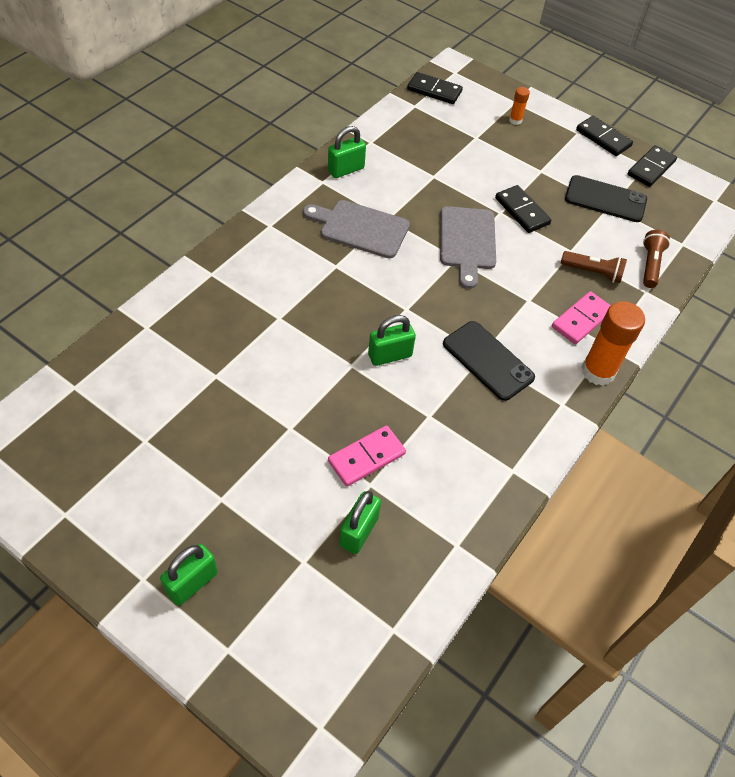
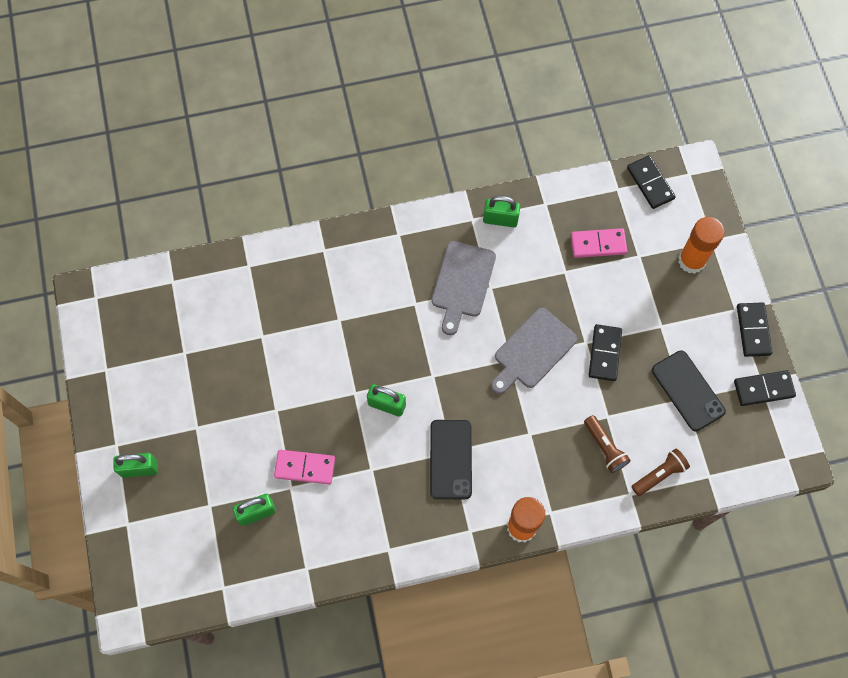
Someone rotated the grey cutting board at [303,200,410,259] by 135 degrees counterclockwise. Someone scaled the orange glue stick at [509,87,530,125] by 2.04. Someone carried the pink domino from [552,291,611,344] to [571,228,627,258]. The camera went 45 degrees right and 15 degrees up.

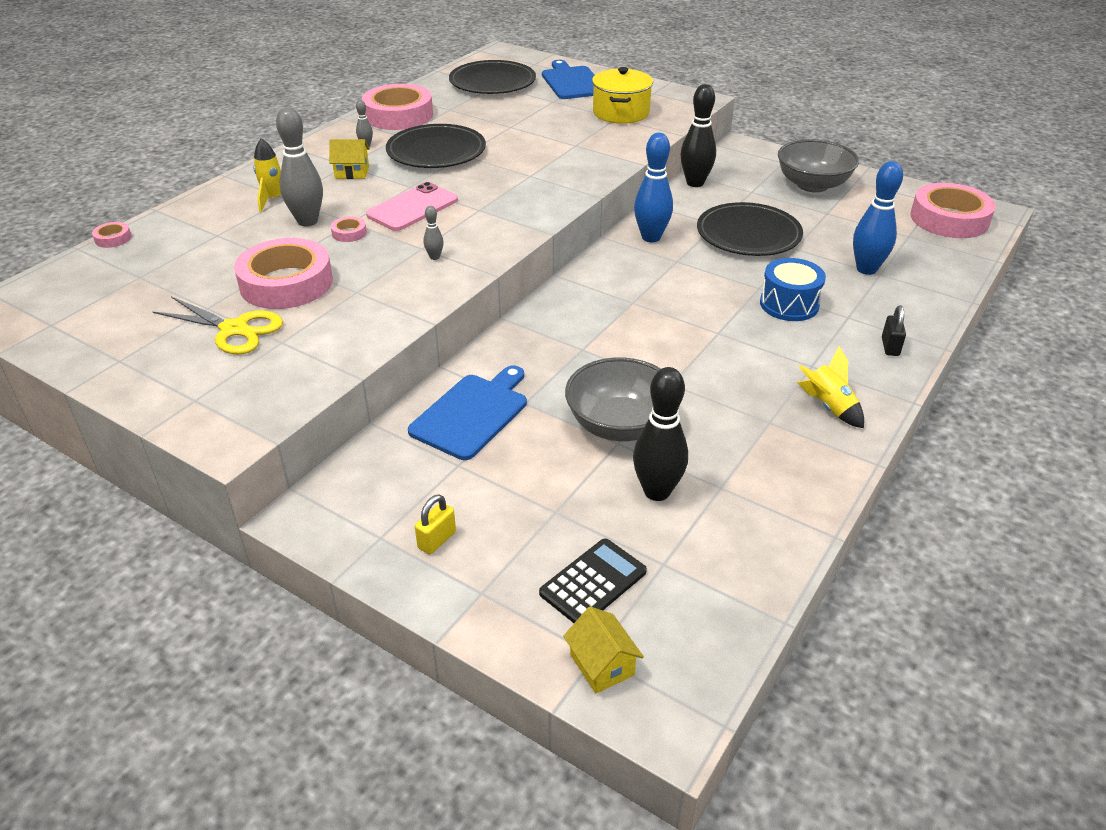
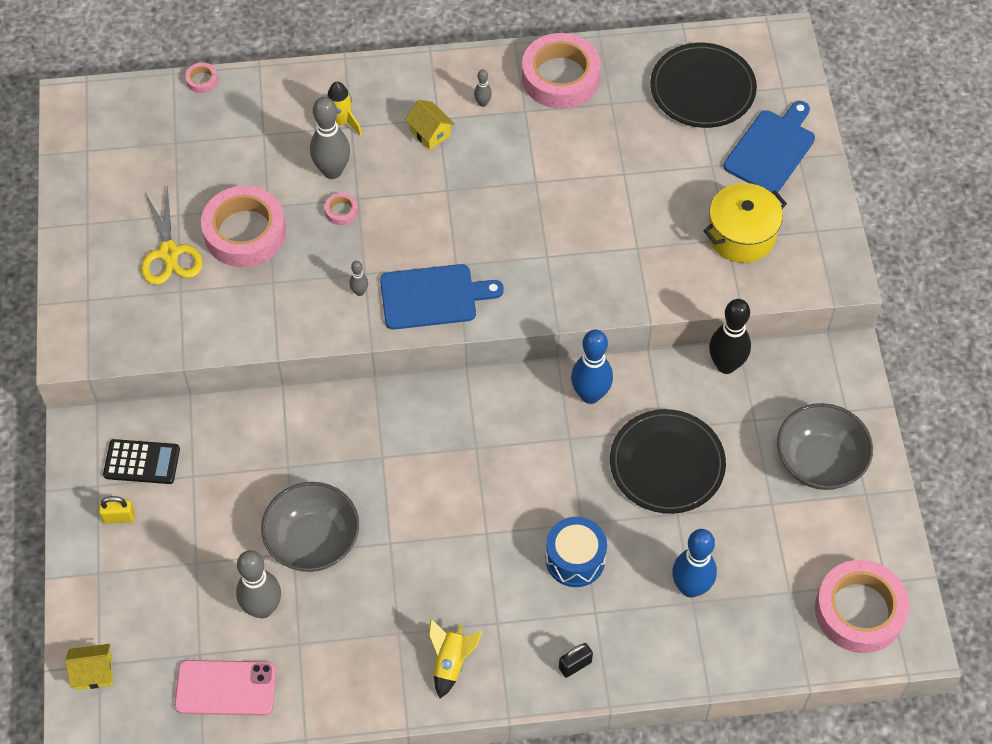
Someone carried the pink phone from [366,182,458,231] to [174,660,276,716]. Someone took away the black plate at [386,124,486,168]. Someone carried the blue cutting board from [408,365,527,460] to [380,264,504,330]. Someone carried the black calculator from [539,538,647,623] to [103,439,180,484]. Someone rotated the yellow house at [563,607,644,693] by 60 degrees clockwise. Someone repainted the black bowling pin at [633,367,688,501], which became the grey bowling pin at [236,550,281,618]. The camera went 50 degrees right and 20 degrees up.

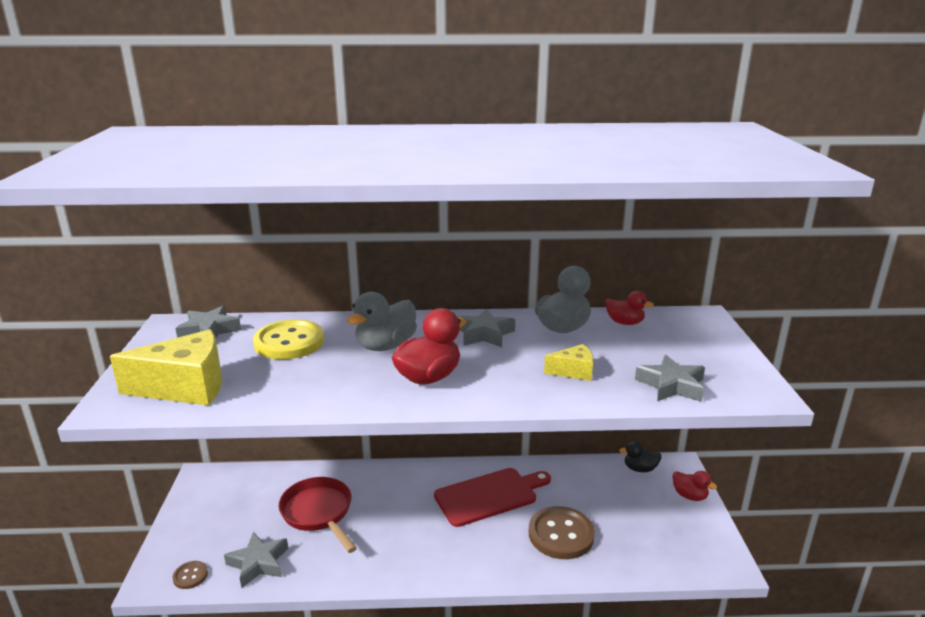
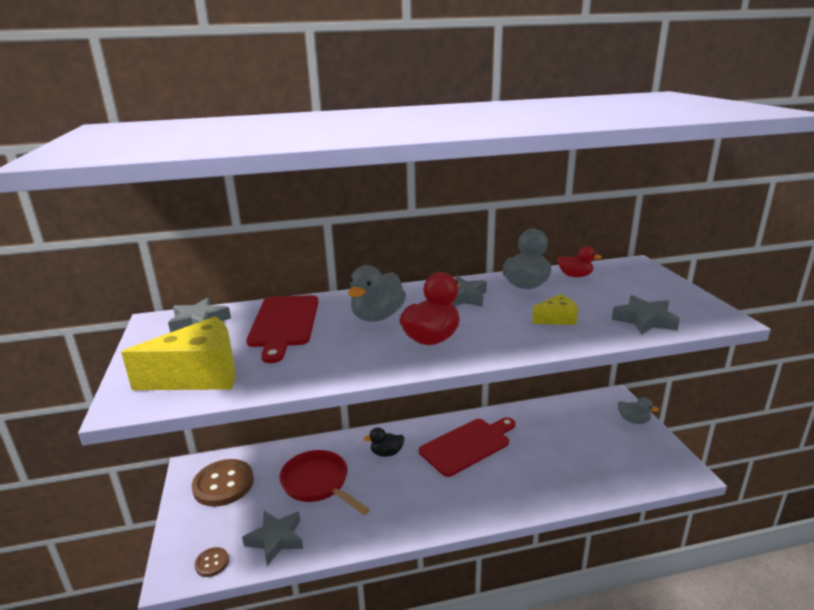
Someone swapped the yellow button at [253,319,324,359] for the red cutting board at [246,295,319,363]. Someone carried the brown button from [529,506,595,559] to [192,459,254,507]. Someone carried the black duck from [619,441,662,472] to [364,427,405,457]. Someone repainted the red duck at [672,471,717,501], which became the grey duck at [618,397,659,424]. The camera went 10 degrees left and 0 degrees up.

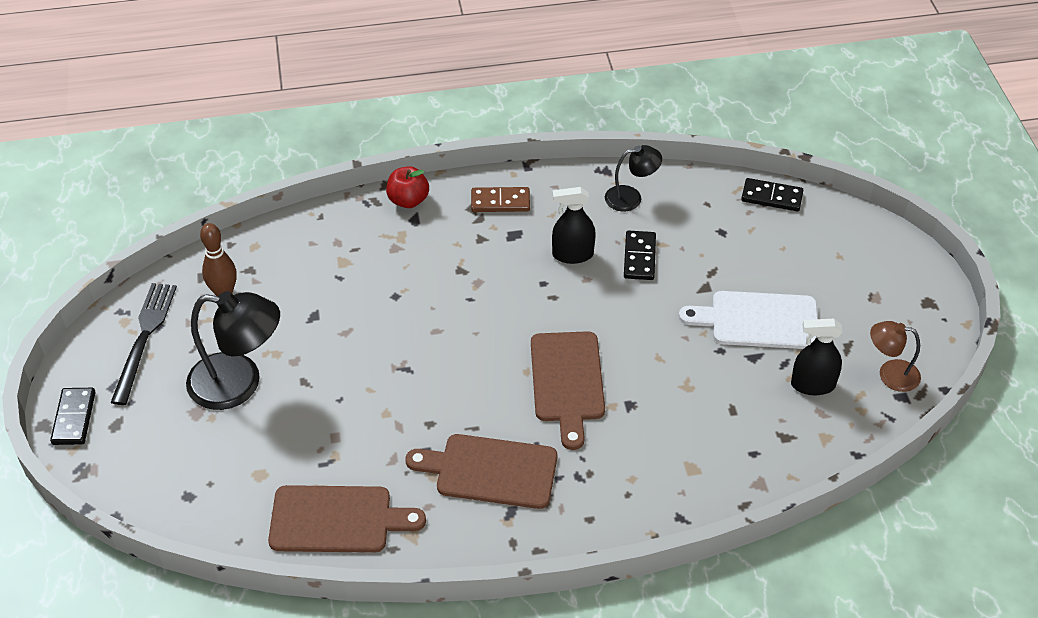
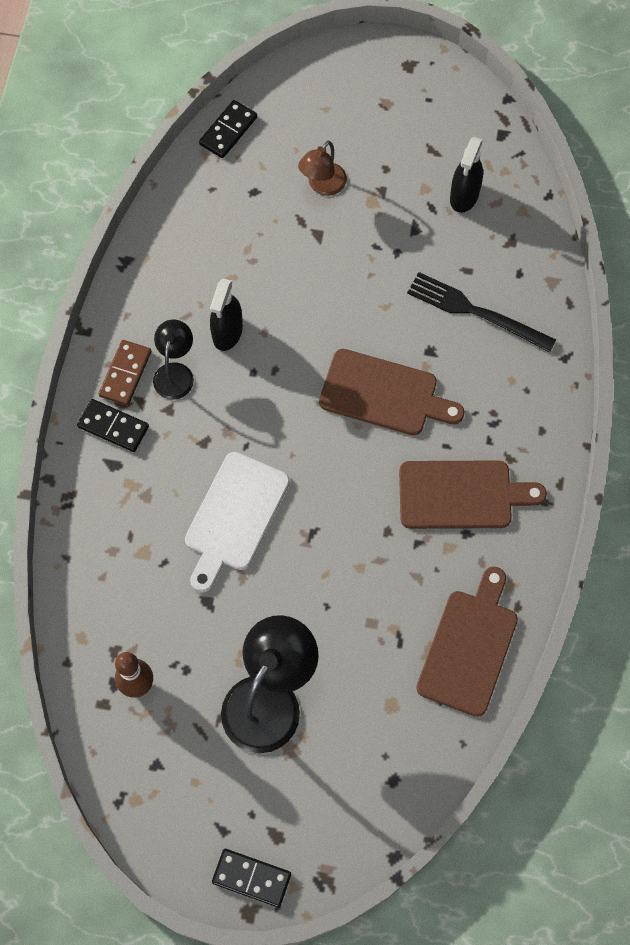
Someone carried the black fork from [110,283,177,405] to [407,272,556,352]. Someone took away the red apple at [386,166,429,208]. Someone rotated the brown cutting board at [406,434,557,509] by 120 degrees counterclockwise. Someone carried the black lamp from [605,145,662,212] to [153,320,194,400]. Someone carried the black domino from [624,230,656,280] to [77,399,149,452]. Someone carried the white cutting board from [679,291,818,349] to [185,452,290,593]. Someone carried the brown lamp from [870,321,921,392] to [298,141,347,196]. The camera went 70 degrees left and 20 degrees up.

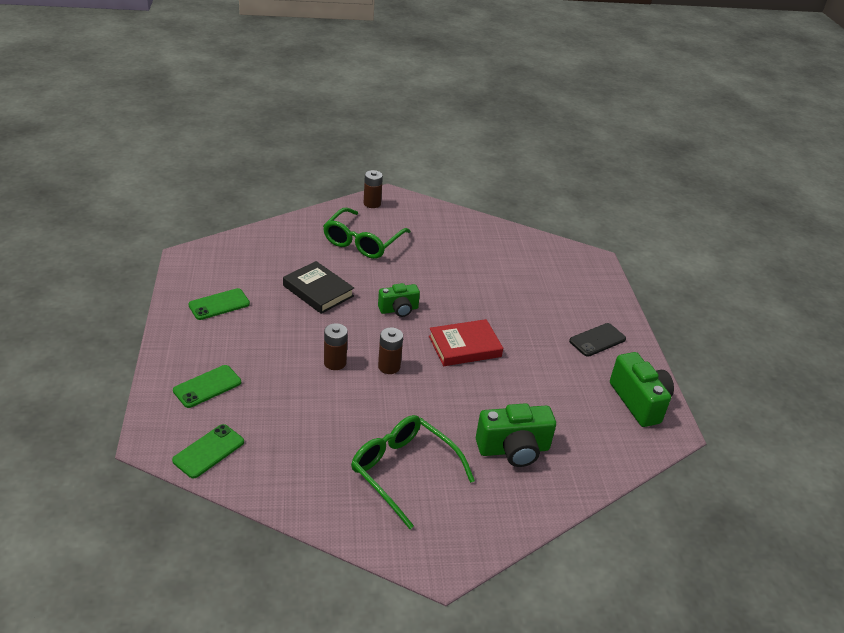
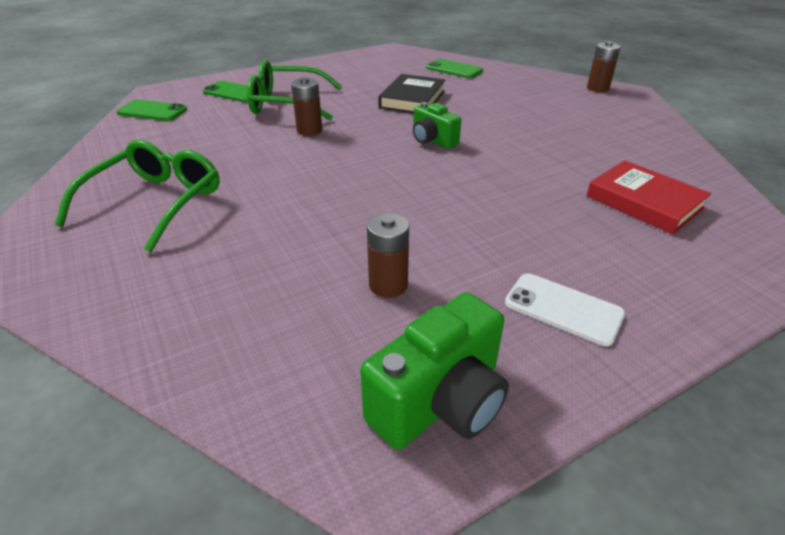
Someone carried the green phone from [188,288,250,320] to [426,59,483,78]. Someone carried the green glasses from [323,207,411,259] to [247,60,343,120]. Someone carried the brown battery from [378,327,403,374] to [367,213,409,298]. Someone carried the red book from [429,319,503,366] to [587,160,711,234]. Someone took away the green camera at [476,403,556,467]. Someone repainted the black phone at [569,323,626,357], which became the white phone at [505,273,626,346]. The camera went 70 degrees right and 0 degrees up.

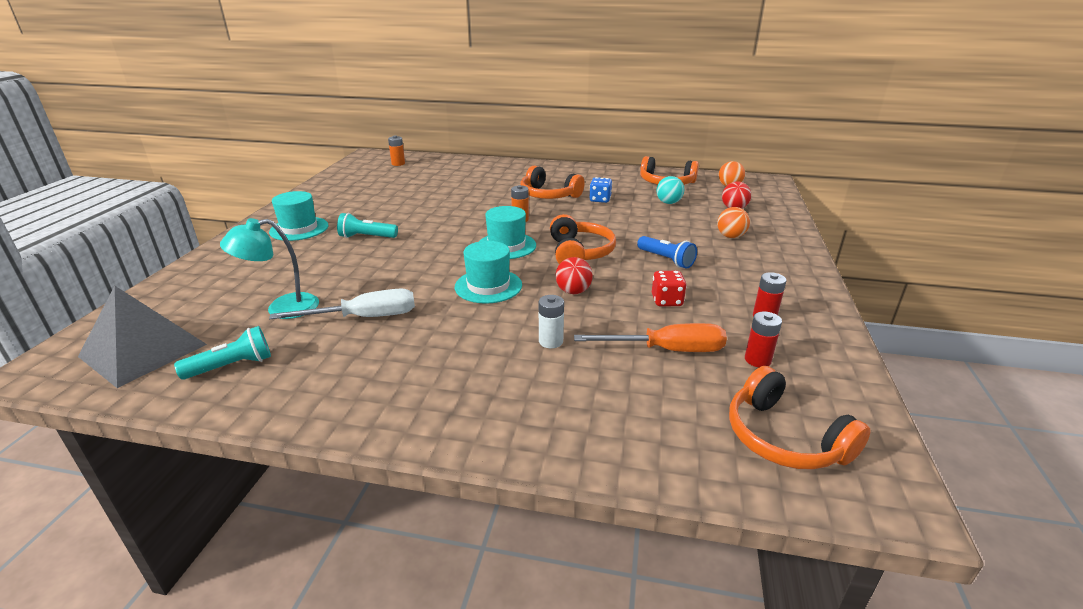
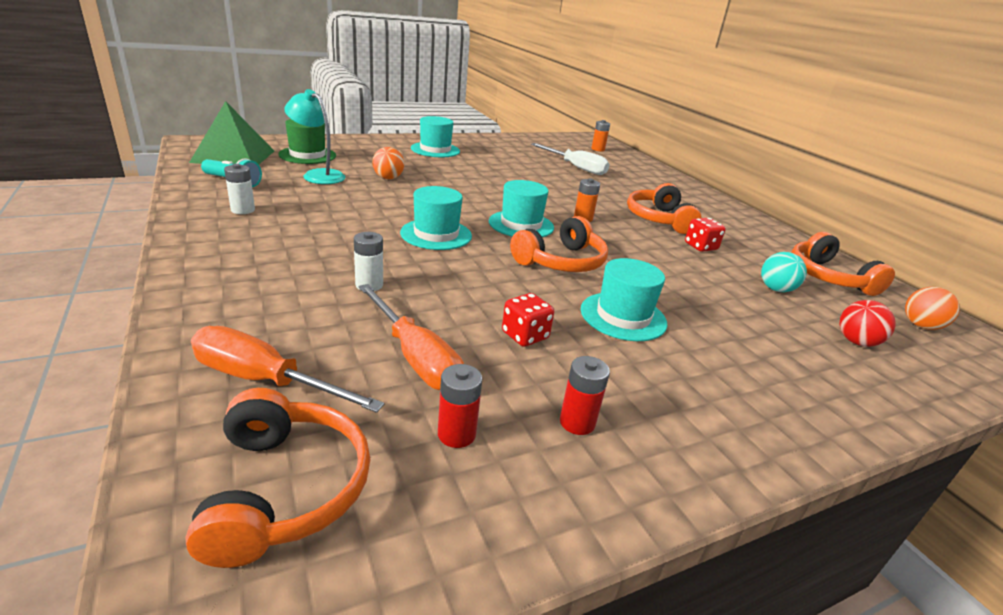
Someone repainted the grey pyramid at [78,286,207,388], which became the green pyramid at [189,101,274,164]. Someone carried the white screwdriver from [269,288,415,319] to [531,143,610,175]. Someone took away the turquoise flashlight at [337,213,398,238]. Someone took away the red ball at [555,257,593,294]. Someone repainted the blue dice at [589,177,612,203], which became the red dice at [685,218,726,252]. Someone swapped the blue flashlight at [637,236,697,269] for the turquoise hat at [581,258,668,341]. Someone carried the orange ball from [717,207,750,238] to [372,147,404,179]. Someone rotated the orange headphones at [729,366,871,470] by 150 degrees clockwise. Someone put down the orange screwdriver at [191,326,384,413]. Someone put down the white battery at [224,164,255,214]. Someone put down the green hat at [278,119,336,164]. The camera went 50 degrees right and 0 degrees up.

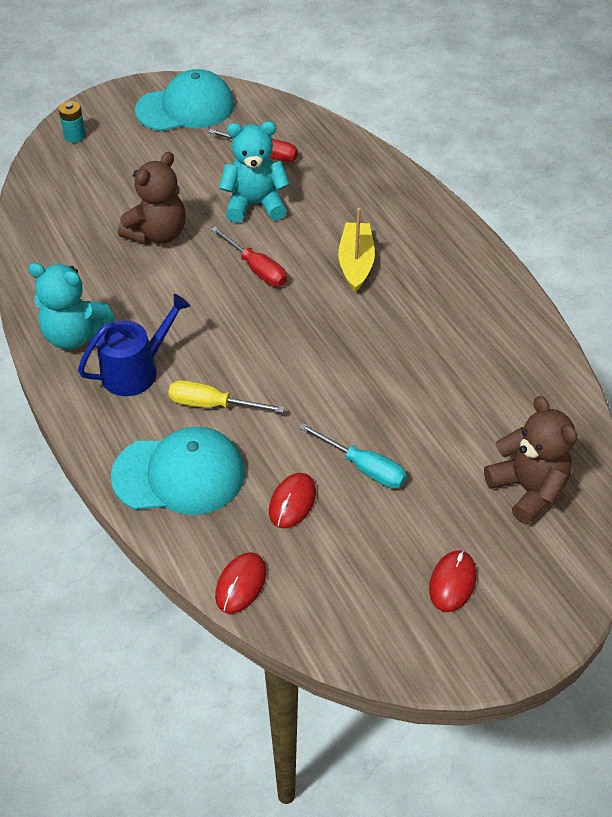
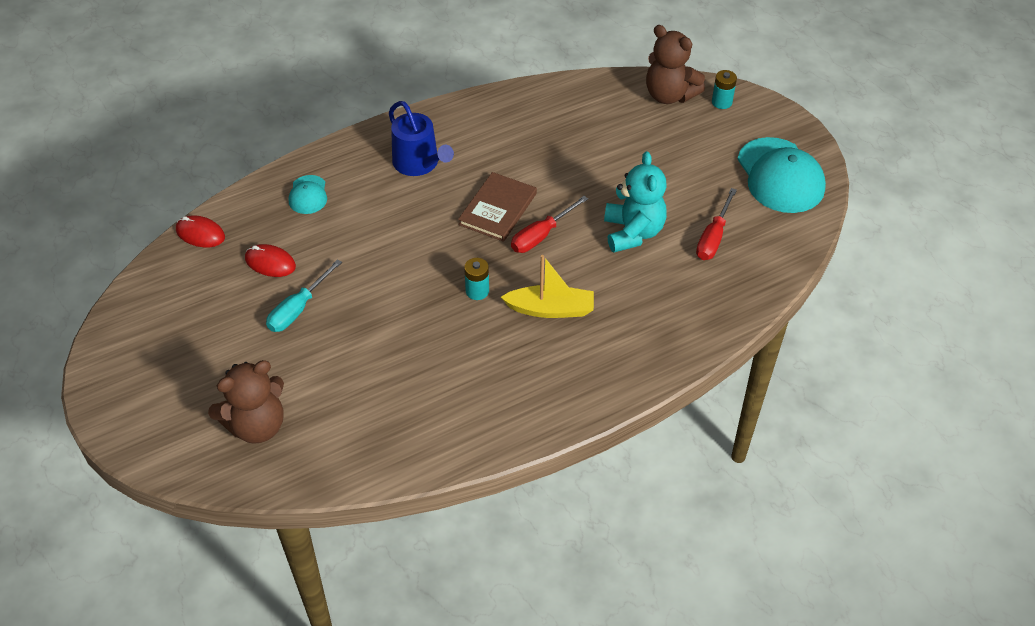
Someone took away the turquoise teddy bear at [28,263,115,350]. Someone scaled the turquoise cap at [111,427,245,515] by 0.50. Someone carried the brown teddy bear from [118,152,186,245] to [646,25,705,104]. Someone took away the yellow screwdriver at [168,380,285,413]. Someone took away the red mouse at [429,550,476,612]. Someone put down the brown book at [458,172,537,242]. Someone put down the turquoise battery at [464,258,489,300]. The camera went 90 degrees right and 0 degrees up.

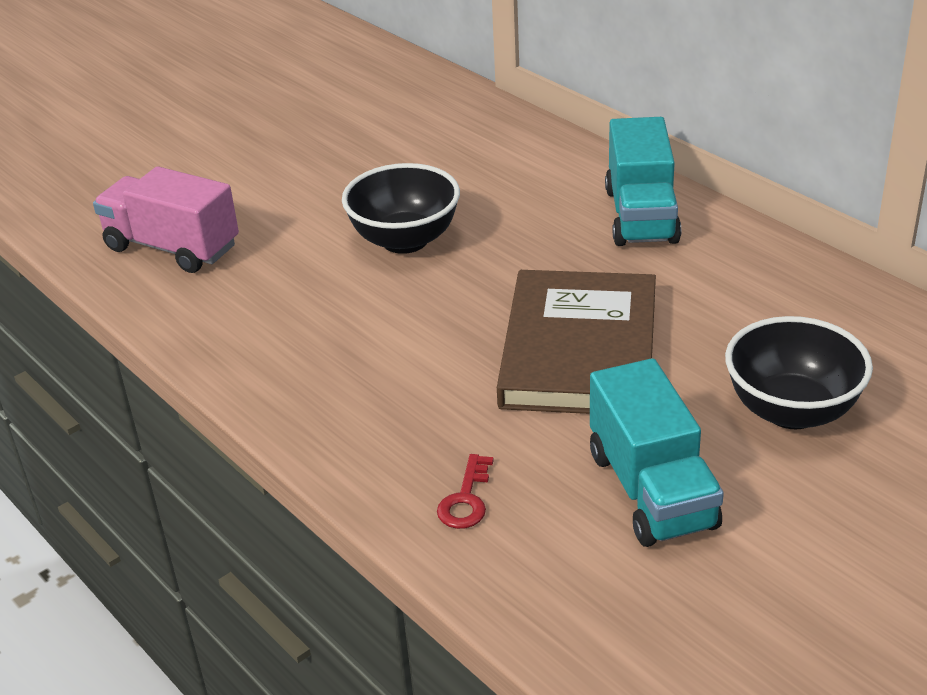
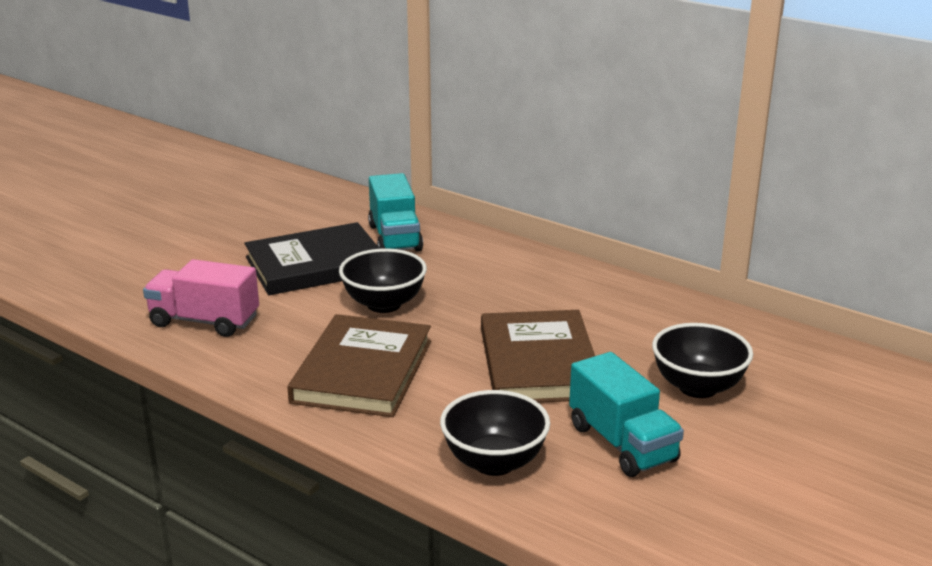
Someone swapped the red key at [437,454,494,529] for the black bowl at [440,390,550,476]. Someone carried the turquoise truck from [605,117,681,246] to [368,173,423,252]. Someone put down the black book at [244,222,380,295]. Someone put down the brown book at [287,314,431,417]. The camera went 15 degrees left and 10 degrees down.

